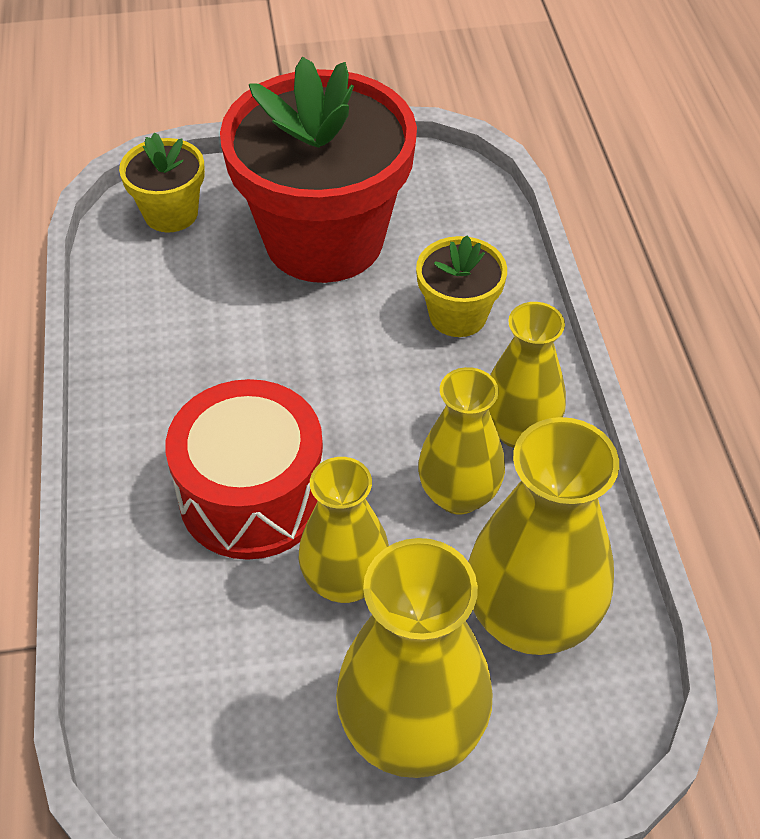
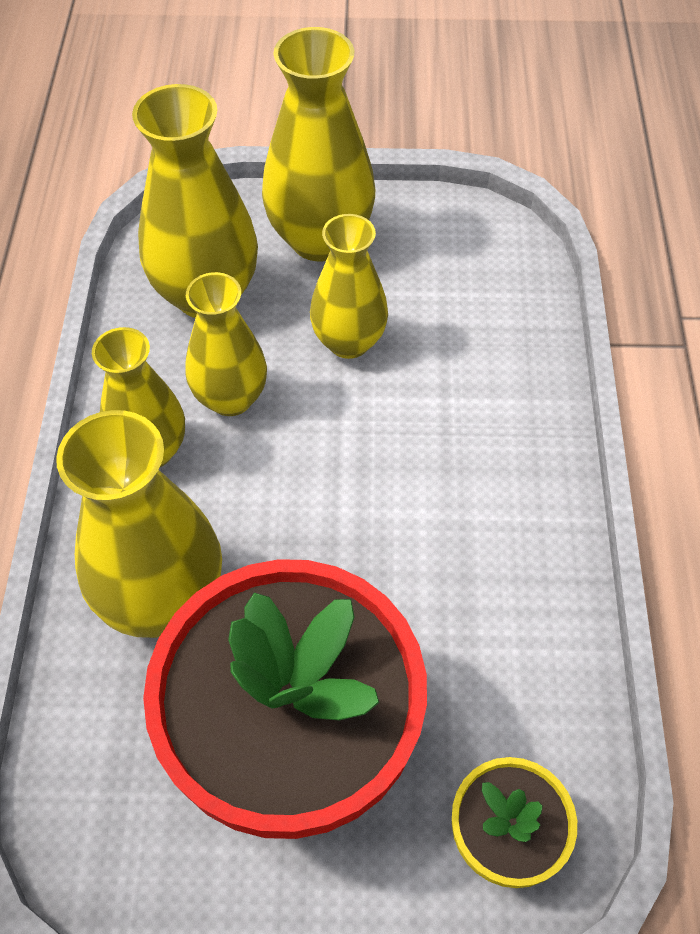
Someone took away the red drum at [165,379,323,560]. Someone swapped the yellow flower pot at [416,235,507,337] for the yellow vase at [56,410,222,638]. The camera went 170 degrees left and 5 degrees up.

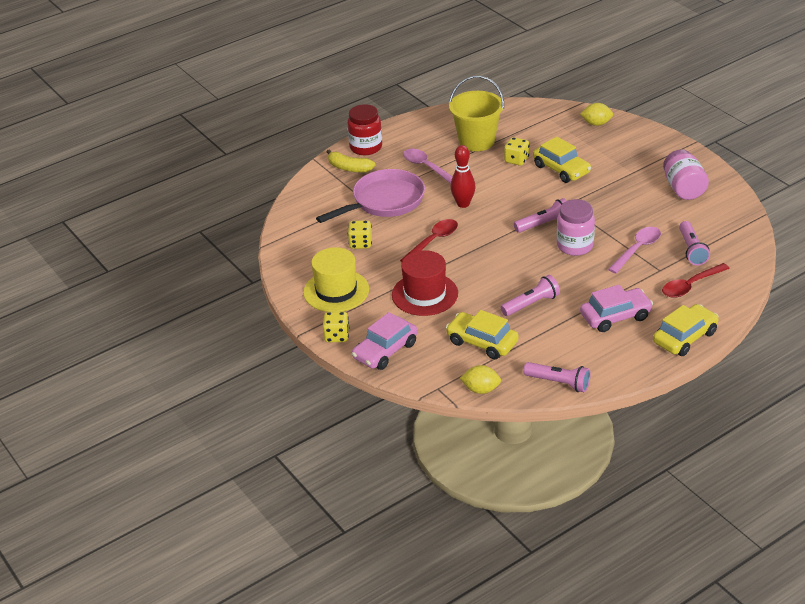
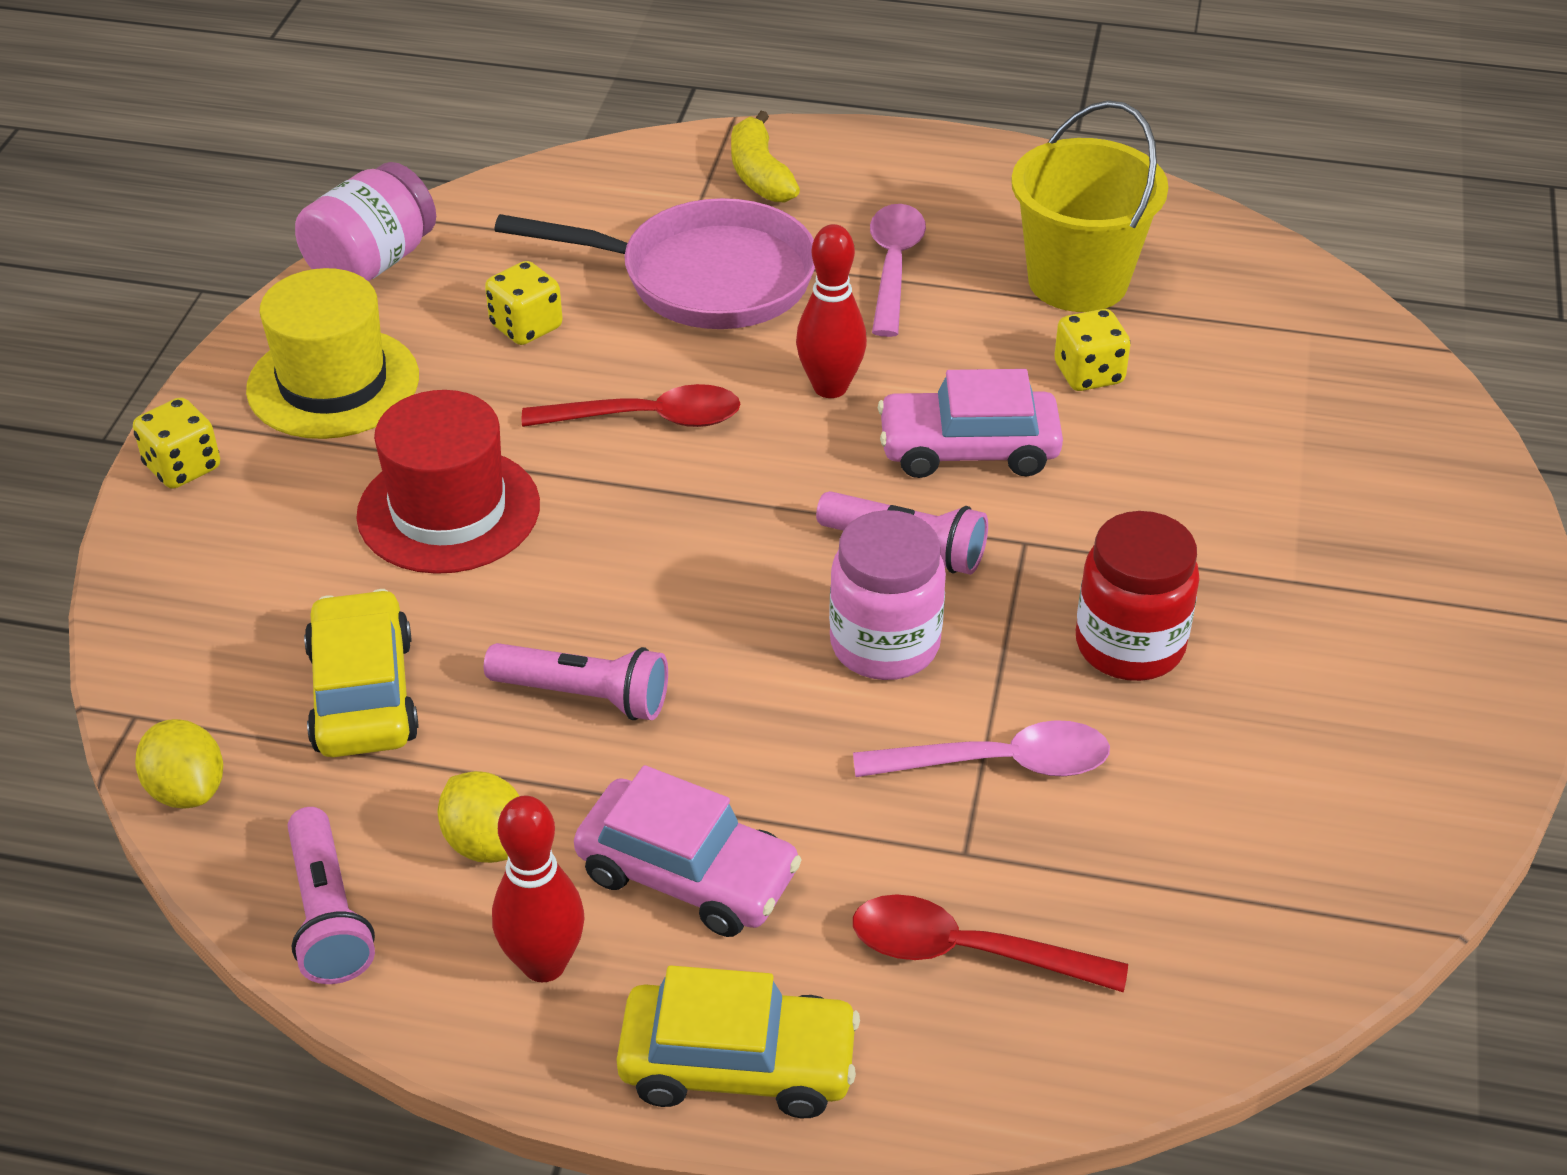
Someone carried the red jar from [347,104,382,155] to [1076,511,1200,681]. Someone carried the pink car from [352,312,417,370] to [878,369,1063,478]. Someone took away the yellow car at [533,136,591,183]. Someone carried the yellow lemon from [580,103,613,126] to [437,771,519,863]. Someone carried the pink jar from [663,150,709,200] to [295,162,436,281]. Someone took away the pink flashlight at [679,221,710,266]. Someone put down the red bowling pin at [492,795,584,982]. The camera went 45 degrees right and 5 degrees up.

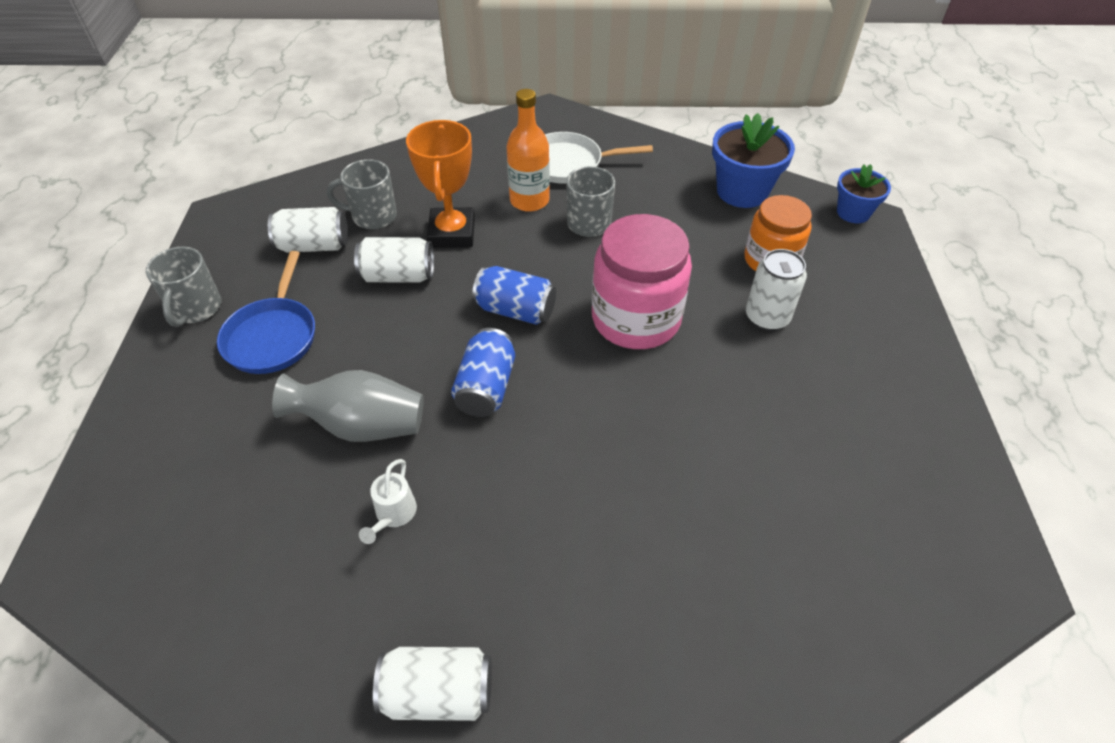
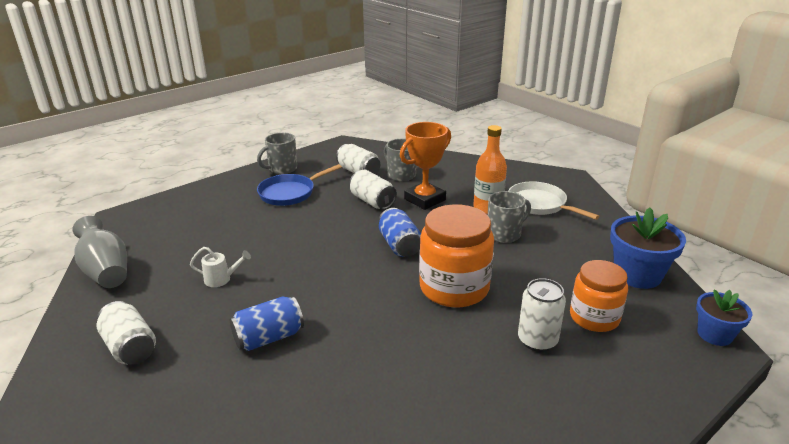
Someone carried the grey vase from [272,370,424,442] to [73,216,127,288]. Someone rotated the white watering can at [359,459,417,544] by 150 degrees counterclockwise. Someone carried the blue can from [451,328,515,417] to [230,296,304,351]. Someone repainted the pink jar at [592,214,692,349], which became the orange jar at [419,204,494,308]. The camera went 50 degrees right and 20 degrees down.

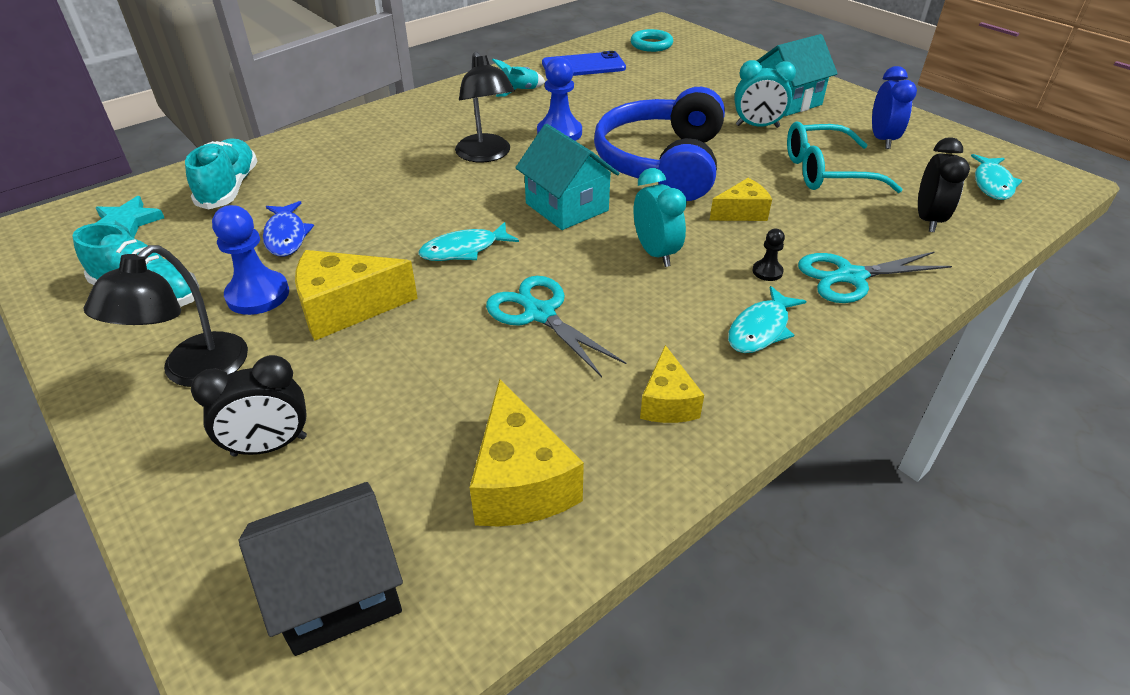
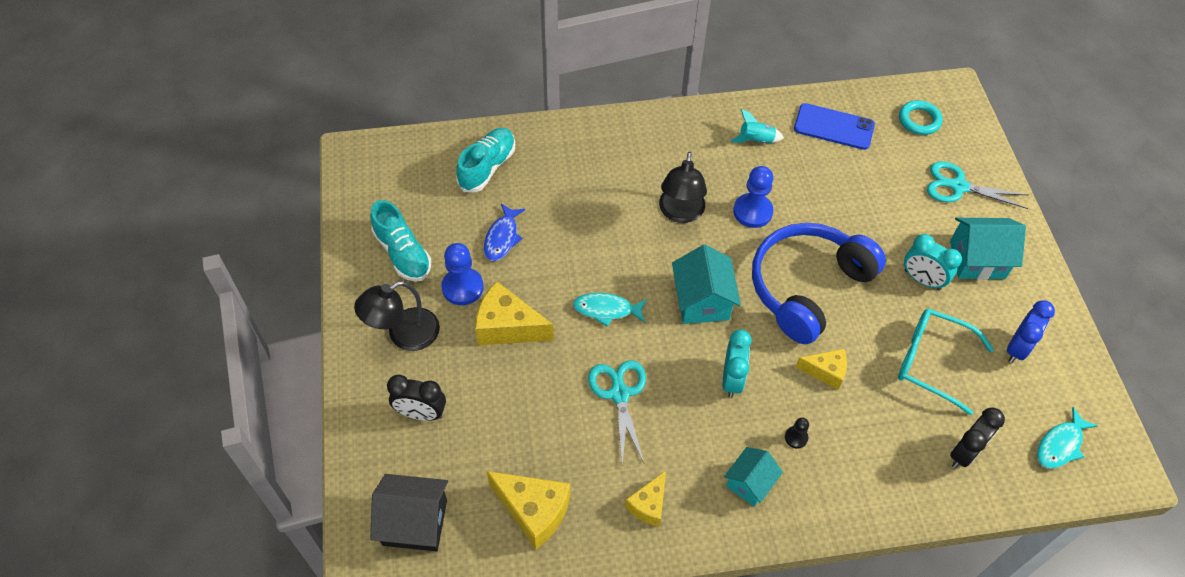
Someone took away the turquoise star at [96,196,164,238]. Someone rotated the yellow cheese at [470,379,584,526] by 75 degrees counterclockwise. Someone swapped the turquoise fish at [728,286,807,353] for the turquoise house at [724,447,783,507]. Someone carried the turquoise scissors from [798,251,952,303] to [927,161,1028,209]. The camera went 30 degrees right and 15 degrees up.

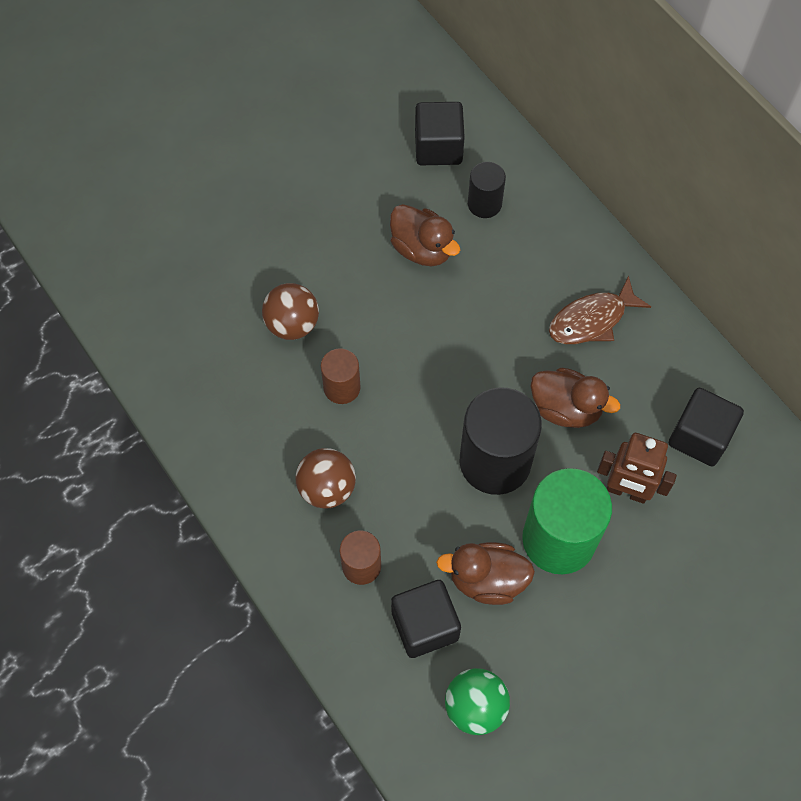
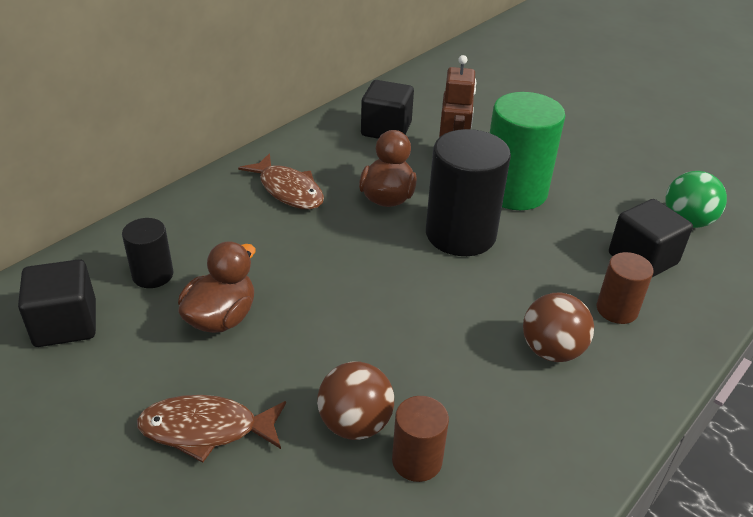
Someone carried the brown cylinder from [321,348,361,404] to [392,396,449,482]. Someone took away the brown duck at [436,542,535,605]. Someone put down the brown fish at [137,395,286,463]. The camera went 105 degrees left and 25 degrees down.

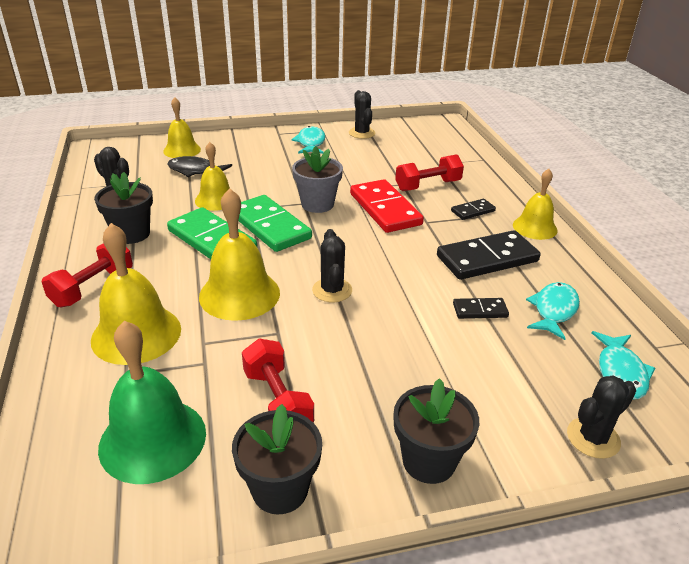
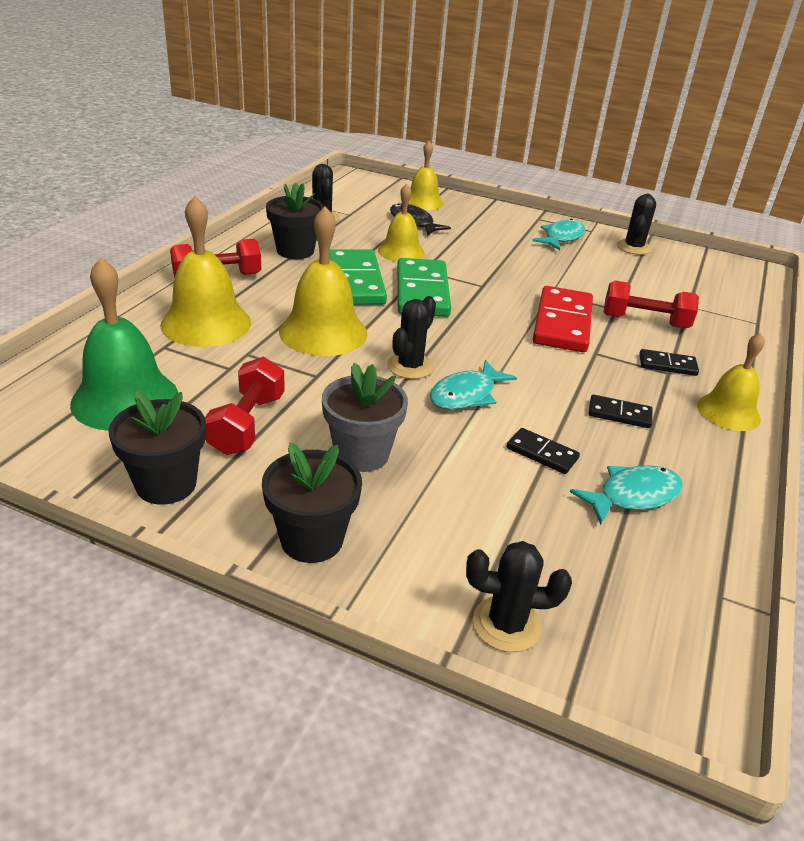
Someone carried the grey flower pot from [292,146,343,213] to [322,363,408,472]. Someone scaled the black domino at [437,230,541,280] by 0.49. Someone carried the turquoise fish from [591,331,655,400] to [430,360,517,410]. The camera went 35 degrees right and 0 degrees up.

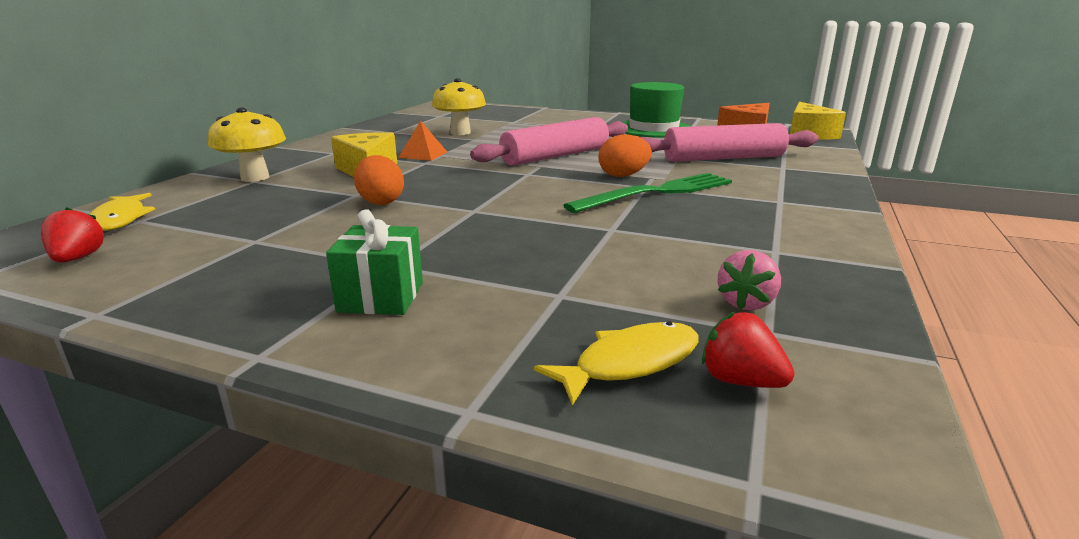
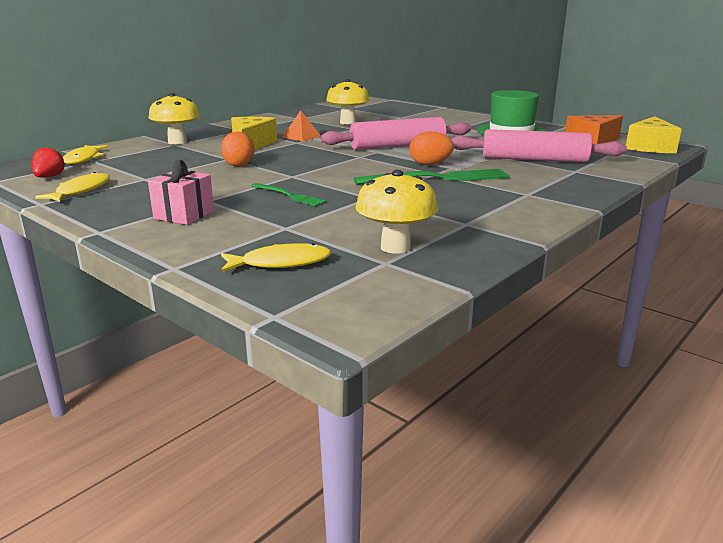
Someone repainted the green gift at [326,209,423,315], which became the pink gift at [148,160,214,225]. Someone took away the red strawberry at [702,312,794,388]. Someone swapped the pink strawberry at [718,250,781,310] for the yellow mushroom at [355,170,438,254]. Someone put down the yellow fish at [35,172,110,202]. Someone put down the green fork at [251,183,327,206]. The camera went 20 degrees right and 0 degrees up.

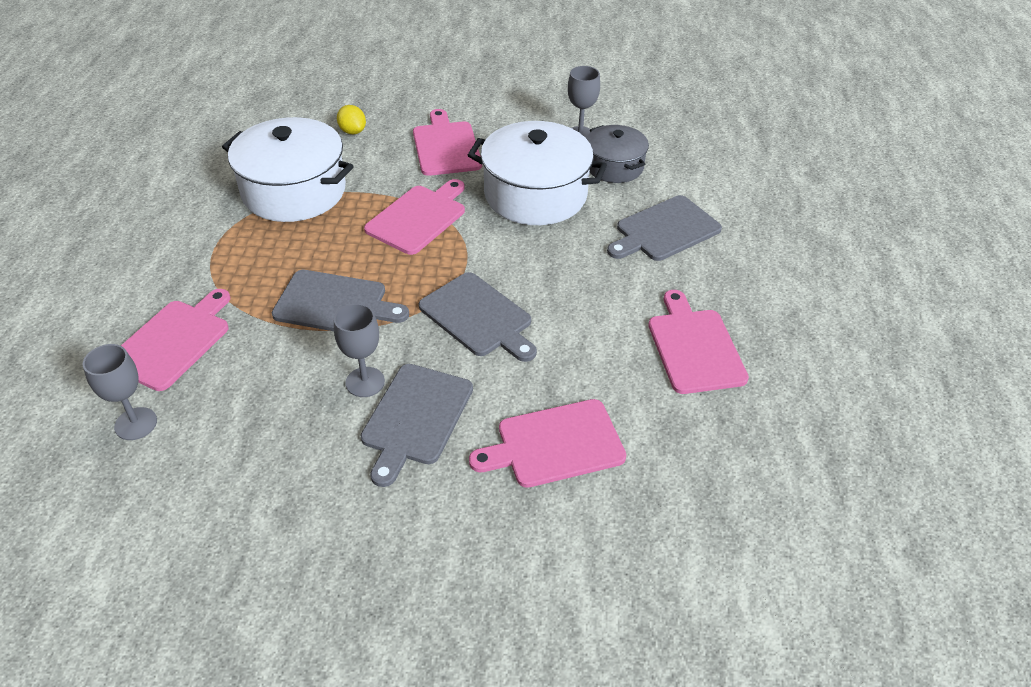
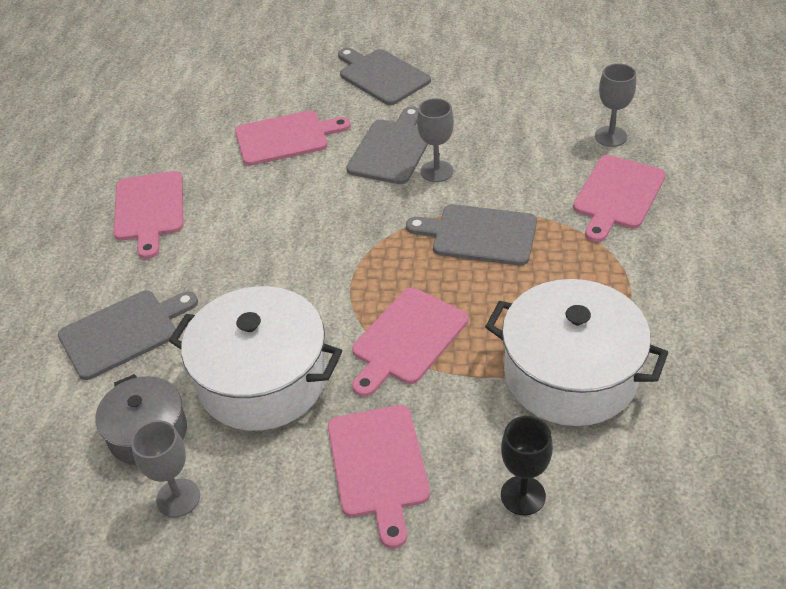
Someone swapped the yellow lemon at [337,105,366,134] for the black goblet at [501,416,553,515]. Someone carried the grey cutting board from [419,272,537,362] to [338,48,431,105]. The camera went 175 degrees left and 0 degrees up.

